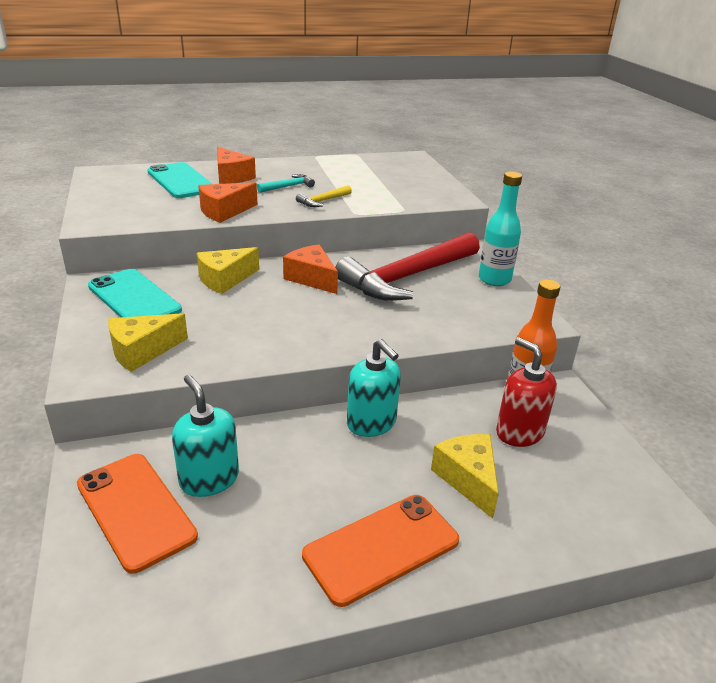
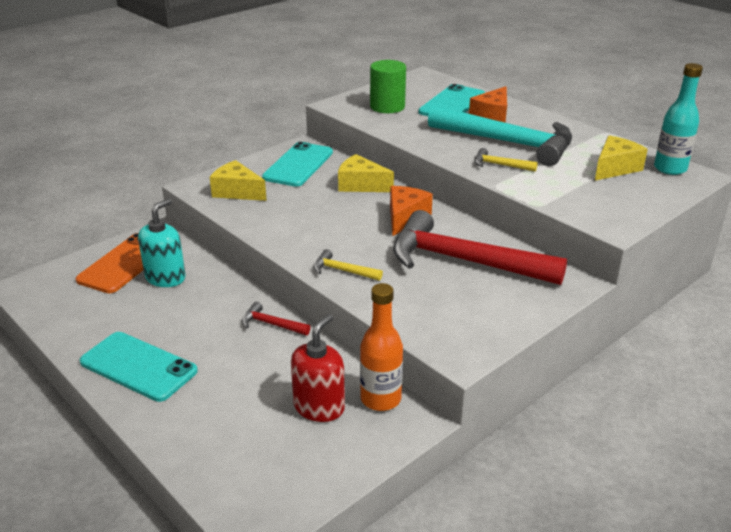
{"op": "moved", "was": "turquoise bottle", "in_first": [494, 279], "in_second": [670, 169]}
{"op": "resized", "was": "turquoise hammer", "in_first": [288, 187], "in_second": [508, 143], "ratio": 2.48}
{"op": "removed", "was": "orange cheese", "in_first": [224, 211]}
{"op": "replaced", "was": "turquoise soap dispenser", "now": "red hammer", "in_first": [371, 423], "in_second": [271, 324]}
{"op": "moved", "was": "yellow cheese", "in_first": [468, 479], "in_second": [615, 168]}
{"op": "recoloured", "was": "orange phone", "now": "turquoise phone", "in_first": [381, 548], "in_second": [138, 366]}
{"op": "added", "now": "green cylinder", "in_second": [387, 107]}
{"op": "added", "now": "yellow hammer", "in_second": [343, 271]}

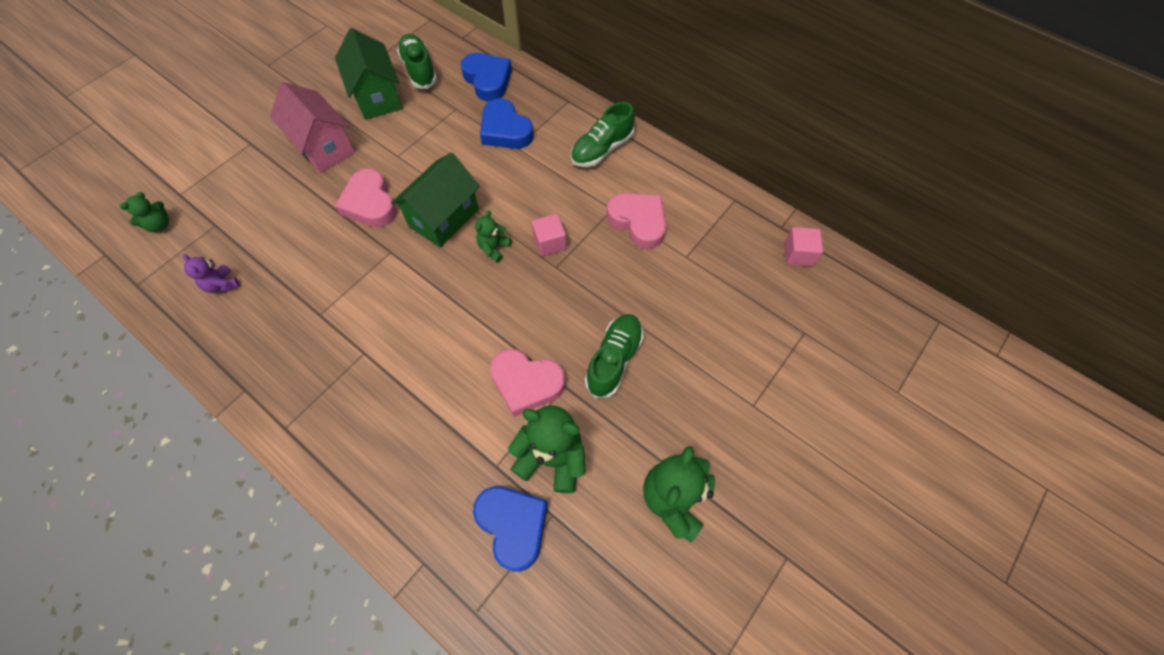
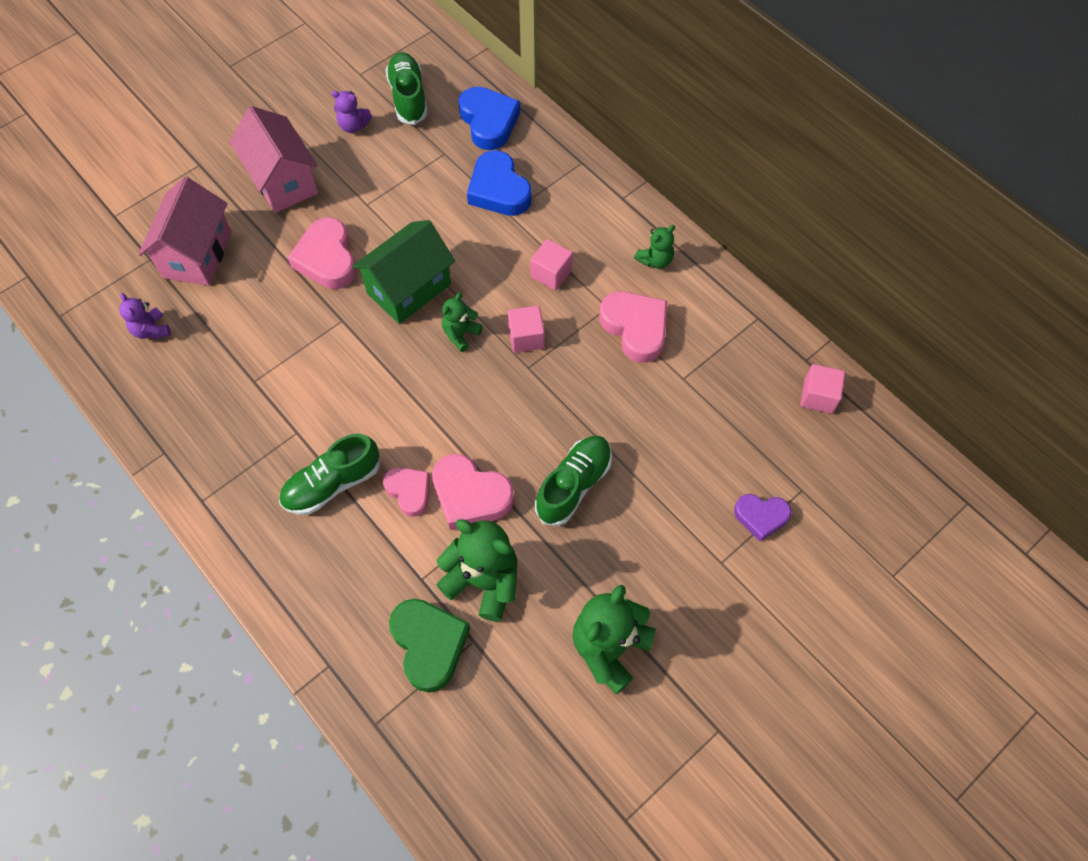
{"op": "replaced", "was": "green house", "now": "purple teddy bear", "in_first": [377, 97], "in_second": [353, 126]}
{"op": "moved", "was": "green shoe", "in_first": [602, 149], "in_second": [332, 484]}
{"op": "moved", "was": "green teddy bear", "in_first": [160, 225], "in_second": [655, 260]}
{"op": "recoloured", "was": "blue heart", "now": "green heart", "in_first": [513, 525], "in_second": [429, 644]}
{"op": "added", "now": "pink house", "in_second": [197, 254]}
{"op": "added", "now": "pink cube", "in_second": [551, 274]}
{"op": "added", "now": "pink heart", "in_second": [409, 491]}
{"op": "added", "now": "purple heart", "in_second": [761, 517]}

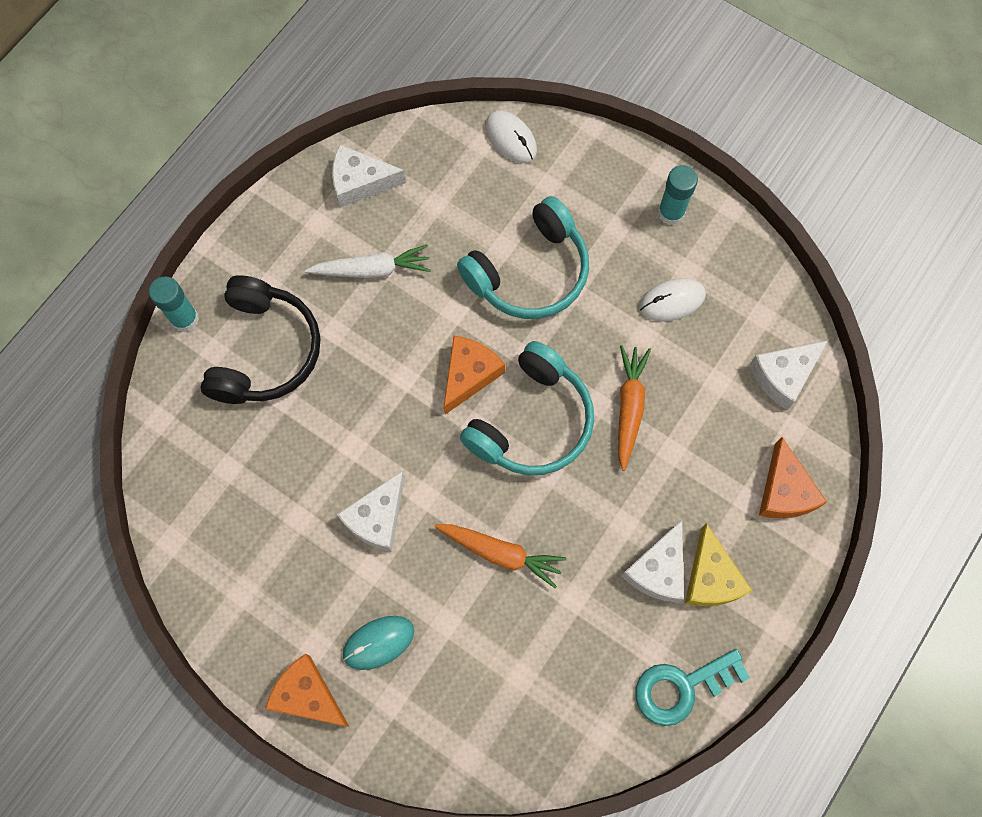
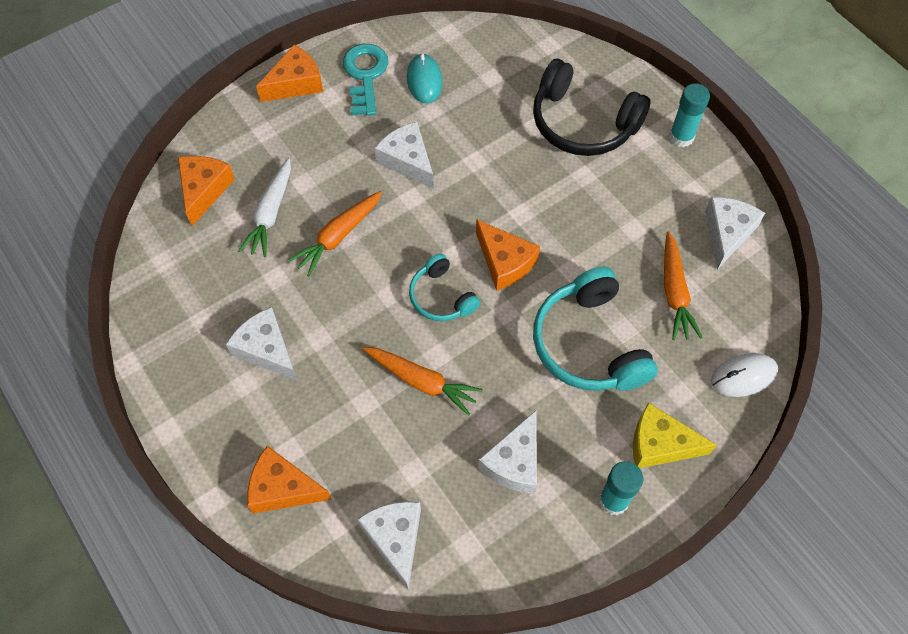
{"op": "moved", "was": "white carrot", "in_first": [372, 269], "in_second": [271, 213]}
{"op": "moved", "was": "turquoise glue stick", "in_first": [185, 319], "in_second": [681, 137]}
{"op": "replaced", "was": "white mouse", "now": "white cheese", "in_first": [672, 301], "in_second": [514, 462]}
{"op": "resized", "was": "turquoise headphones", "in_first": [532, 422], "in_second": [441, 297], "ratio": 0.57}
{"op": "moved", "was": "yellow cheese", "in_first": [711, 577], "in_second": [660, 444]}
{"op": "moved", "was": "turquoise mouse", "in_first": [378, 642], "in_second": [424, 81]}
{"op": "moved", "was": "turquoise key", "in_first": [681, 687], "in_second": [365, 75]}
{"op": "added", "now": "orange cheese", "in_second": [204, 190]}
{"op": "added", "now": "orange carrot", "in_second": [674, 292]}

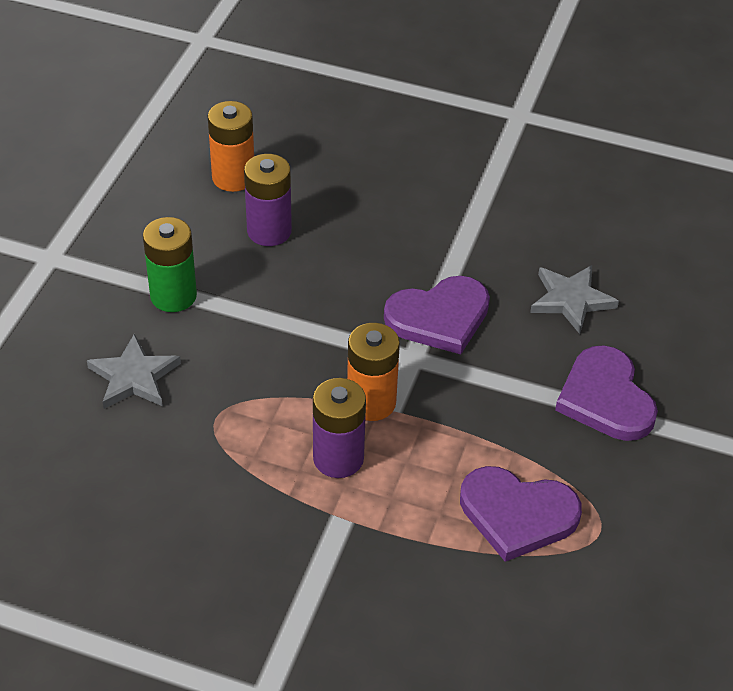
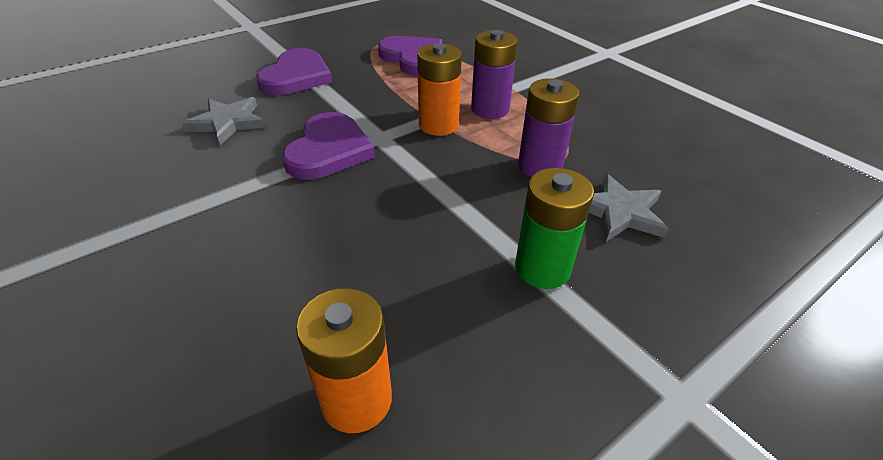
{"op": "moved", "was": "purple battery", "in_first": [269, 231], "in_second": [540, 166]}
{"op": "turned", "was": "purple heart", "in_first": [439, 317], "in_second": [329, 150], "clockwise": 90}

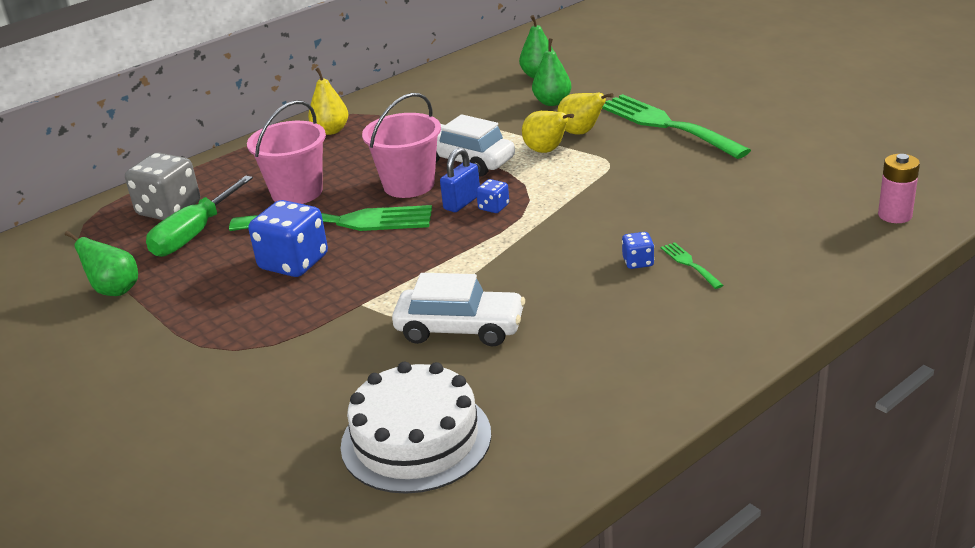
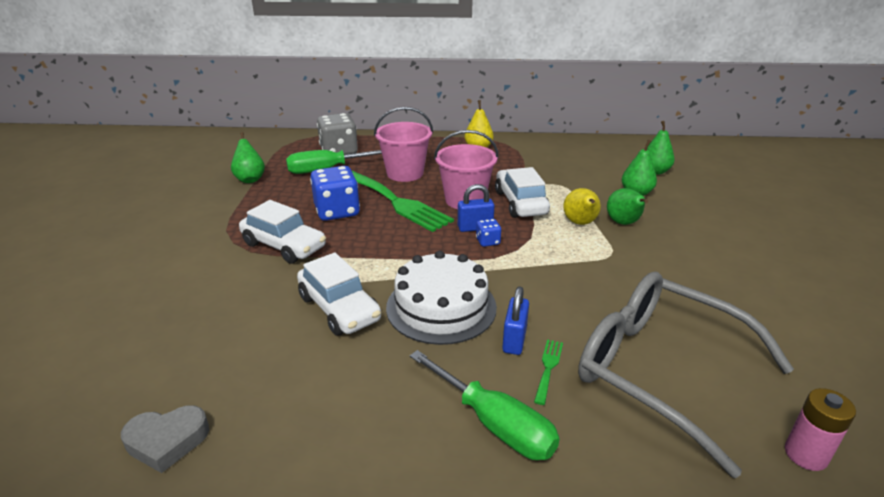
{"op": "recoloured", "was": "yellow pear", "now": "green pear", "in_first": [581, 133], "in_second": [624, 223]}
{"op": "removed", "was": "green fork", "in_first": [666, 125]}
{"op": "replaced", "was": "blue dice", "now": "blue padlock", "in_first": [638, 262], "in_second": [514, 340]}
{"op": "moved", "was": "white cake", "in_first": [416, 439], "in_second": [441, 307]}
{"op": "added", "now": "white car", "in_second": [284, 246]}
{"op": "added", "now": "grey glasses", "in_second": [660, 370]}
{"op": "added", "now": "green screwdriver", "in_second": [494, 424]}
{"op": "added", "now": "grey heart", "in_second": [167, 441]}

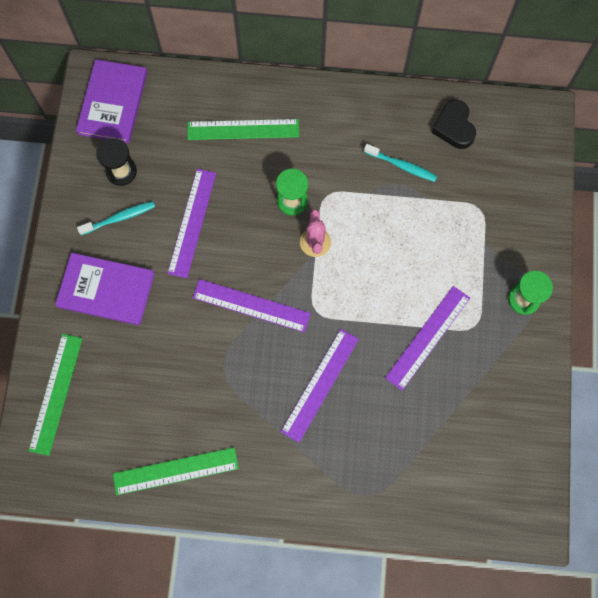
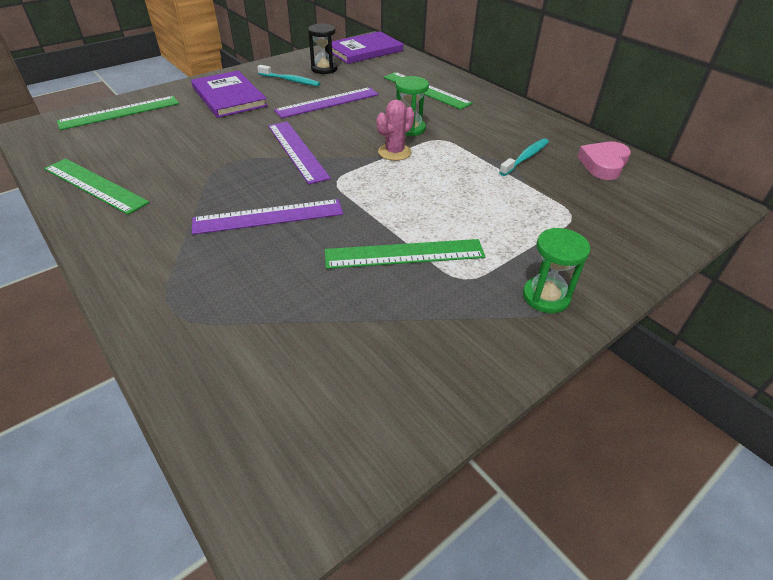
{"op": "recoloured", "was": "black heart", "now": "pink heart", "in_first": [454, 127], "in_second": [603, 164]}
{"op": "turned", "was": "turquoise toothbrush", "in_first": [401, 166], "in_second": [525, 158], "clockwise": -120}
{"op": "recoloured", "was": "purple ruler", "now": "green ruler", "in_first": [428, 337], "in_second": [404, 254]}

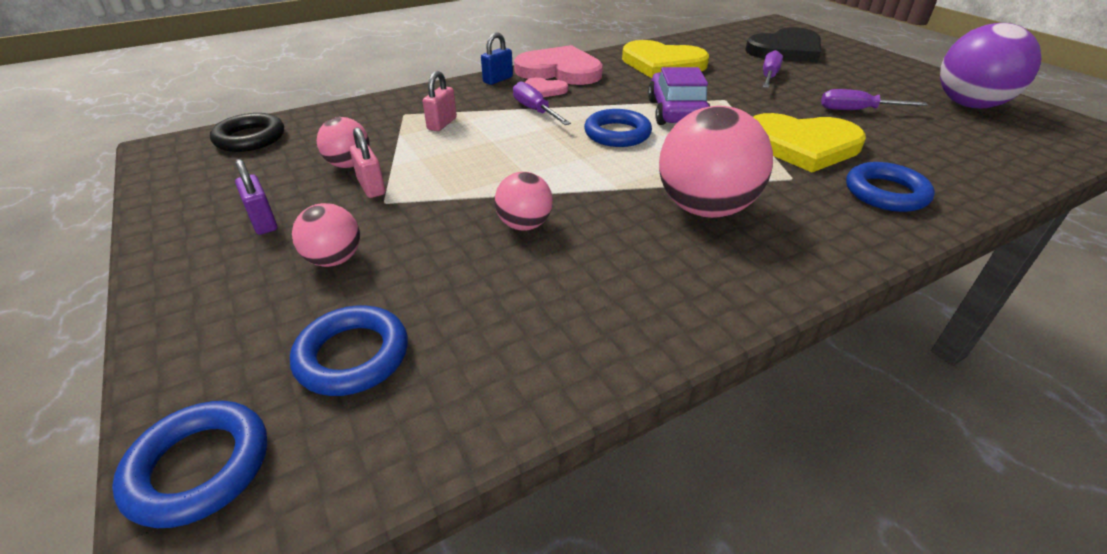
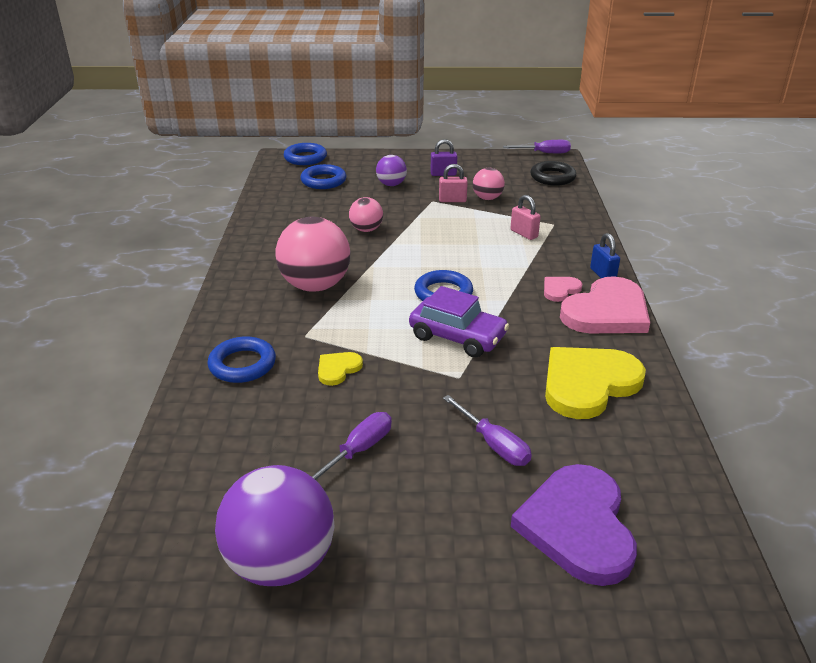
{"op": "recoloured", "was": "black heart", "now": "purple heart", "in_first": [786, 50], "in_second": [577, 526]}
{"op": "moved", "was": "purple screwdriver", "in_first": [535, 111], "in_second": [544, 153]}
{"op": "resized", "was": "yellow heart", "in_first": [802, 145], "in_second": [338, 369], "ratio": 0.47}
{"op": "recoloured", "was": "pink ball", "now": "purple ball", "in_first": [334, 260], "in_second": [391, 184]}

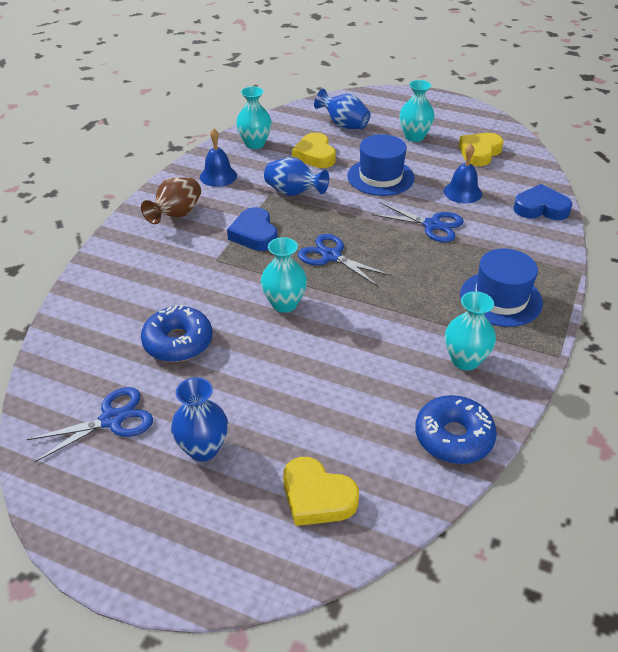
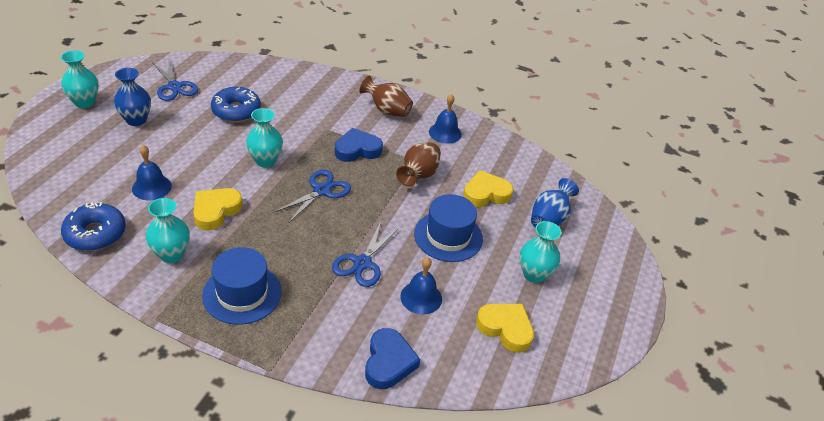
{"op": "moved", "was": "turquoise vase", "in_first": [255, 144], "in_second": [85, 102]}
{"op": "recoloured", "was": "blue vase", "now": "brown vase", "in_first": [293, 193], "in_second": [418, 175]}
{"op": "moved", "was": "yellow heart", "in_first": [317, 497], "in_second": [216, 211]}
{"op": "added", "now": "blue bell", "in_second": [151, 187]}

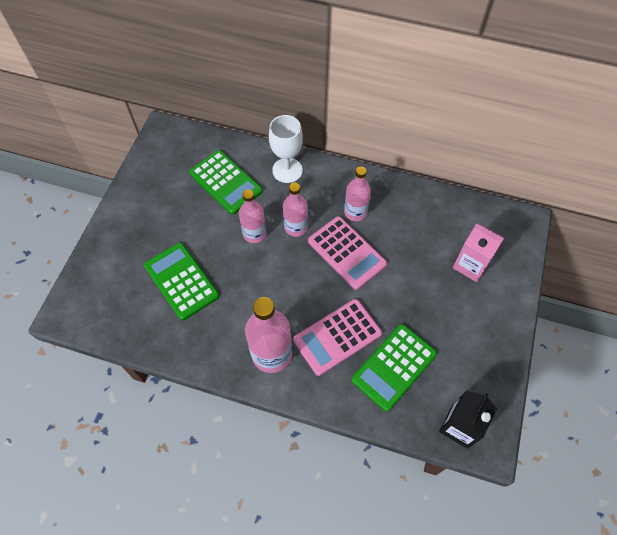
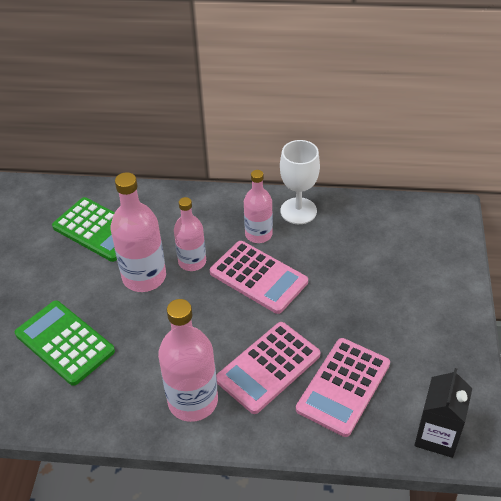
{"op": "moved", "was": "white goblet", "in_first": [287, 170], "in_second": [298, 211]}
{"op": "resized", "was": "pink bottle", "in_first": [254, 234], "in_second": [144, 277], "ratio": 1.55}
{"op": "removed", "was": "pink carton", "in_first": [471, 265]}
{"op": "recoloured", "was": "green calculator", "now": "pink calculator", "in_first": [394, 367], "in_second": [343, 387]}

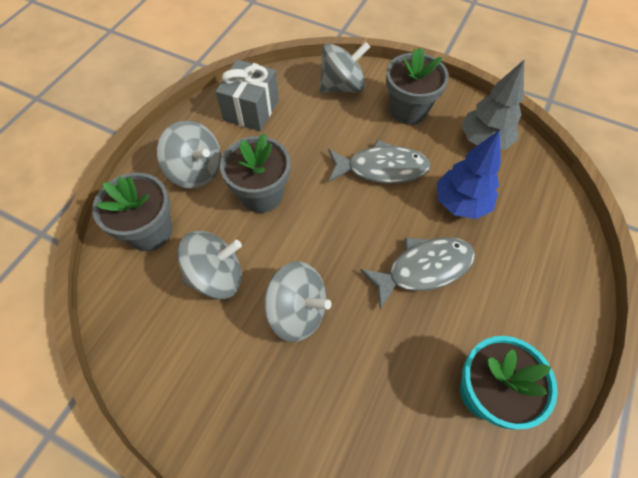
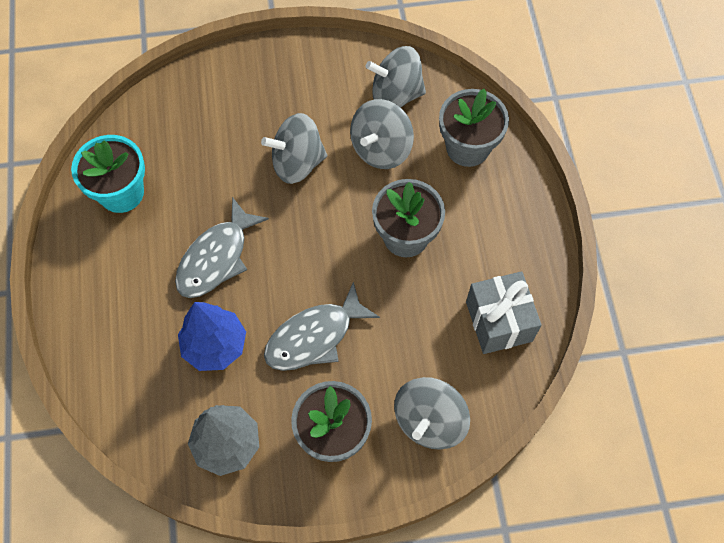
{"op": "moved", "was": "grey spinning top", "in_first": [196, 171], "in_second": [395, 94]}

